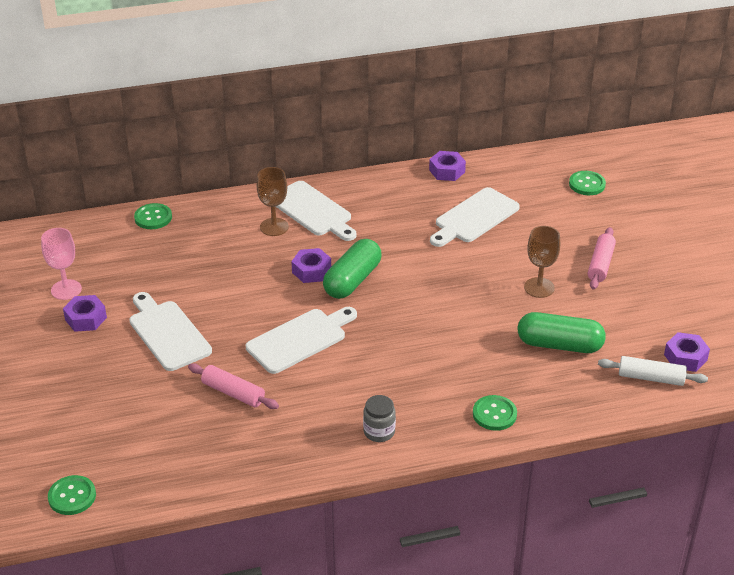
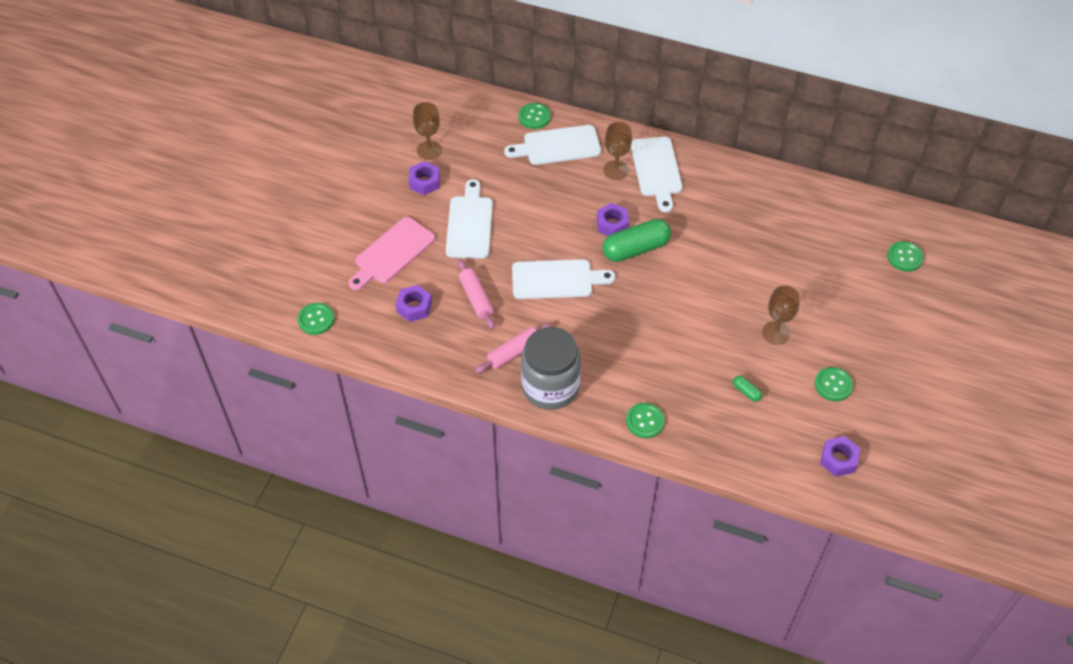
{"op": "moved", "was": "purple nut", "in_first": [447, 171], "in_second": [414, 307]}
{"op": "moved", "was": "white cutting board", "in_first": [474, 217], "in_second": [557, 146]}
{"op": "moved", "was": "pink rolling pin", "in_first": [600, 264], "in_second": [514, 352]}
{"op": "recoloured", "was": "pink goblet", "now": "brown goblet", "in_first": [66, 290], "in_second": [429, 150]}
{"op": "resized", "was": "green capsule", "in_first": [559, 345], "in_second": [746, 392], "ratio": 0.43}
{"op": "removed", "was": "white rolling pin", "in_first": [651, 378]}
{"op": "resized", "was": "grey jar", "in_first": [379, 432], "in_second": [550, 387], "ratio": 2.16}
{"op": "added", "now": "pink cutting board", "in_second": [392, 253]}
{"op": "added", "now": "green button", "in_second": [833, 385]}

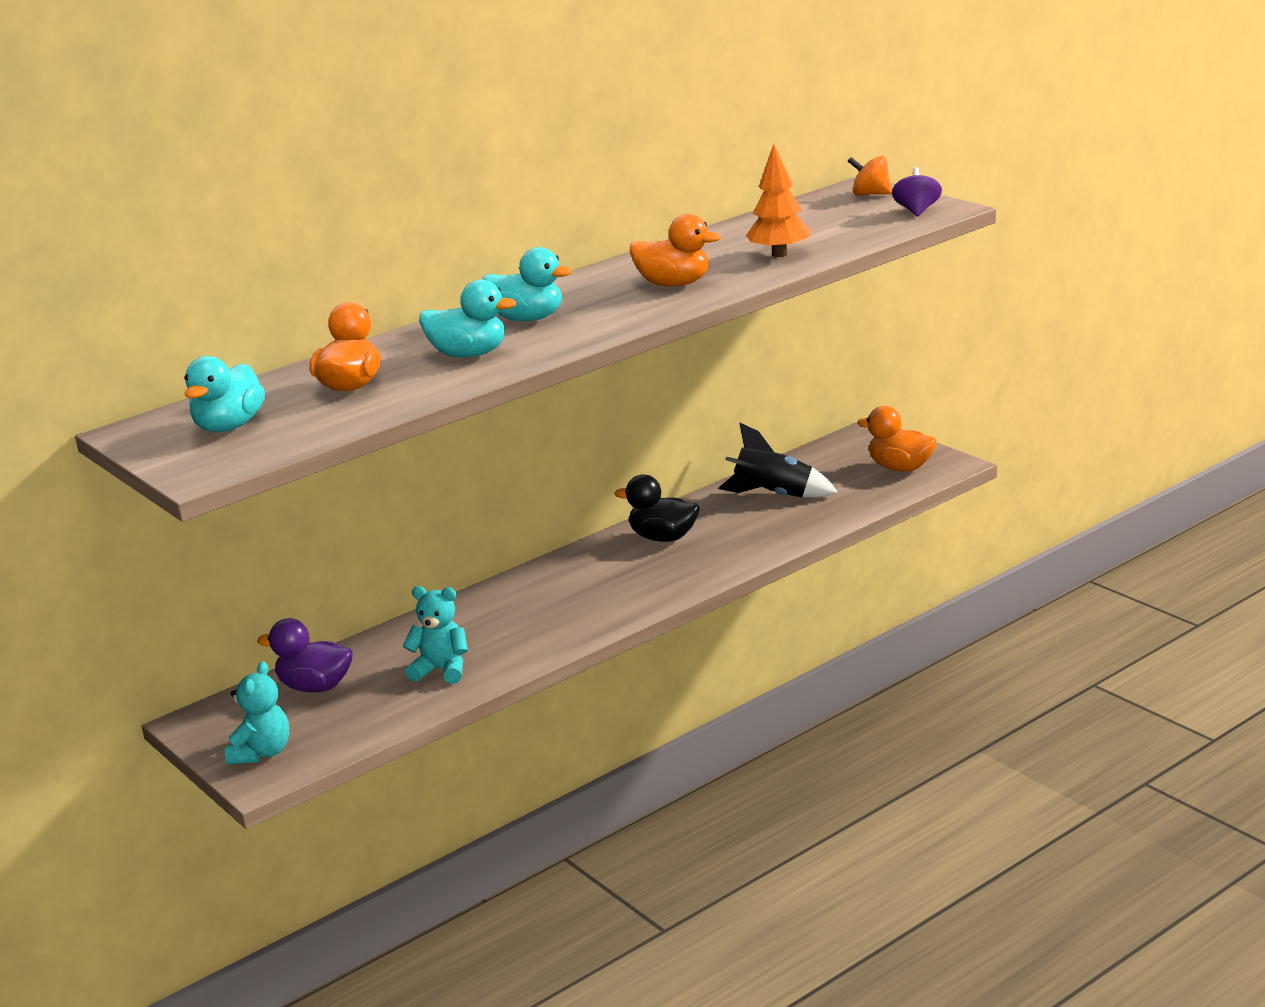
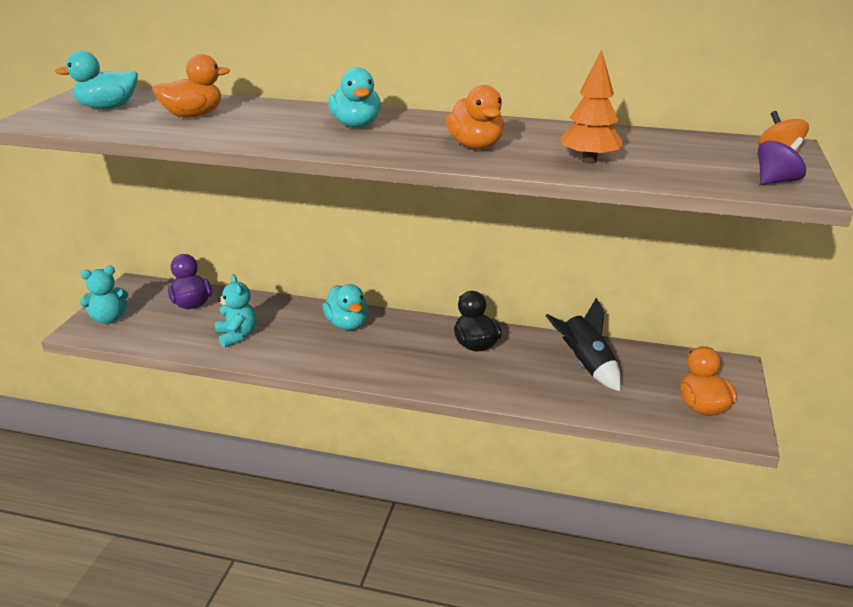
{"op": "moved", "was": "turquoise duck", "in_first": [469, 354], "in_second": [347, 324]}

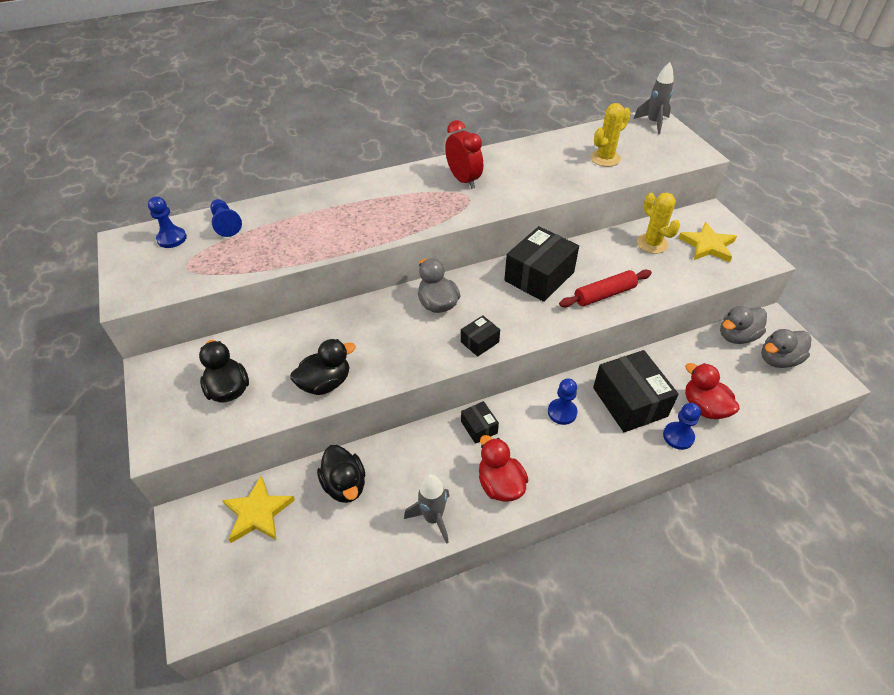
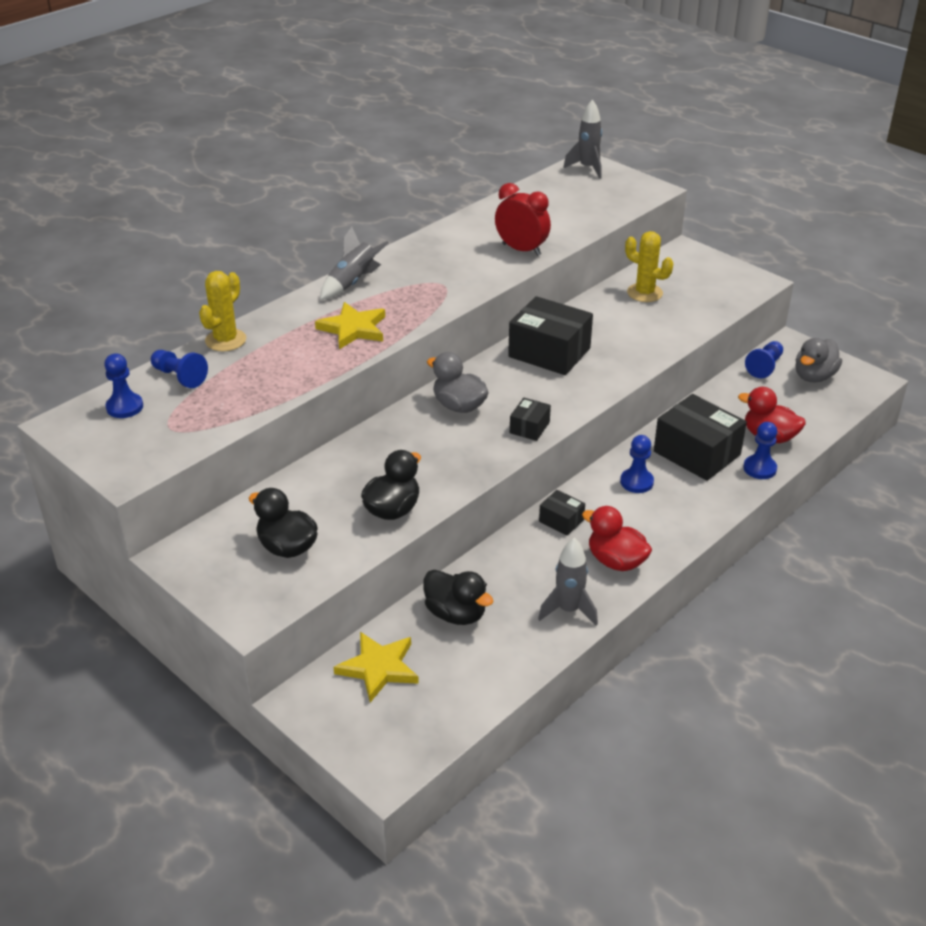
{"op": "moved", "was": "yellow cactus", "in_first": [605, 158], "in_second": [225, 340]}
{"op": "moved", "was": "red clock", "in_first": [463, 180], "in_second": [521, 249]}
{"op": "moved", "was": "yellow star", "in_first": [707, 245], "in_second": [353, 329]}
{"op": "turned", "was": "black box", "in_first": [539, 276], "in_second": [549, 352], "clockwise": -75}
{"op": "removed", "was": "red rolling pin", "in_first": [604, 294]}
{"op": "replaced", "was": "grey duck", "now": "blue pawn", "in_first": [736, 336], "in_second": [764, 367]}
{"op": "added", "now": "grey rocket", "in_second": [352, 283]}

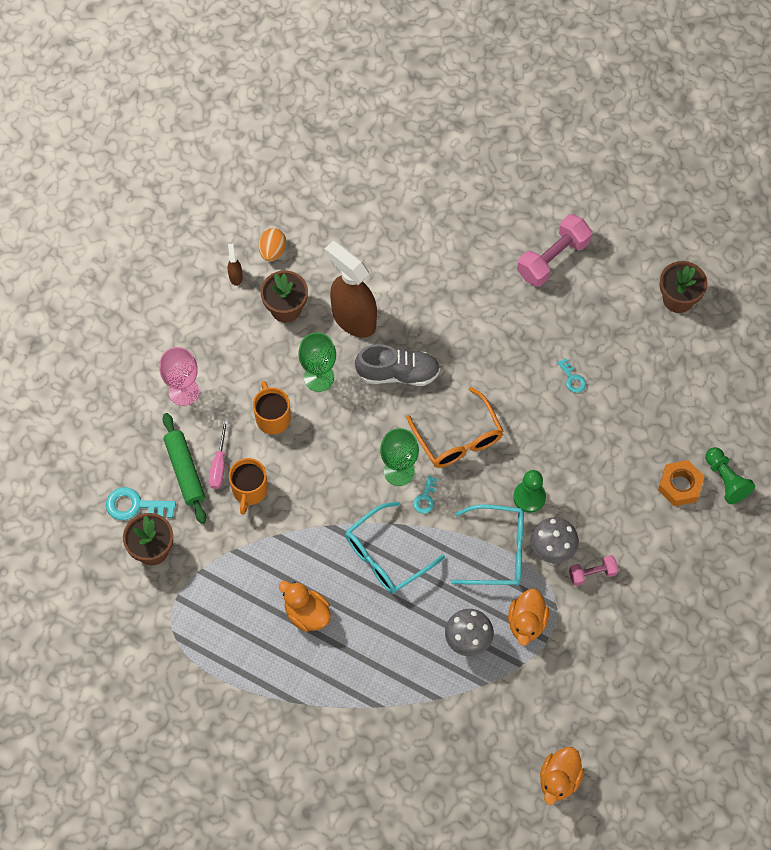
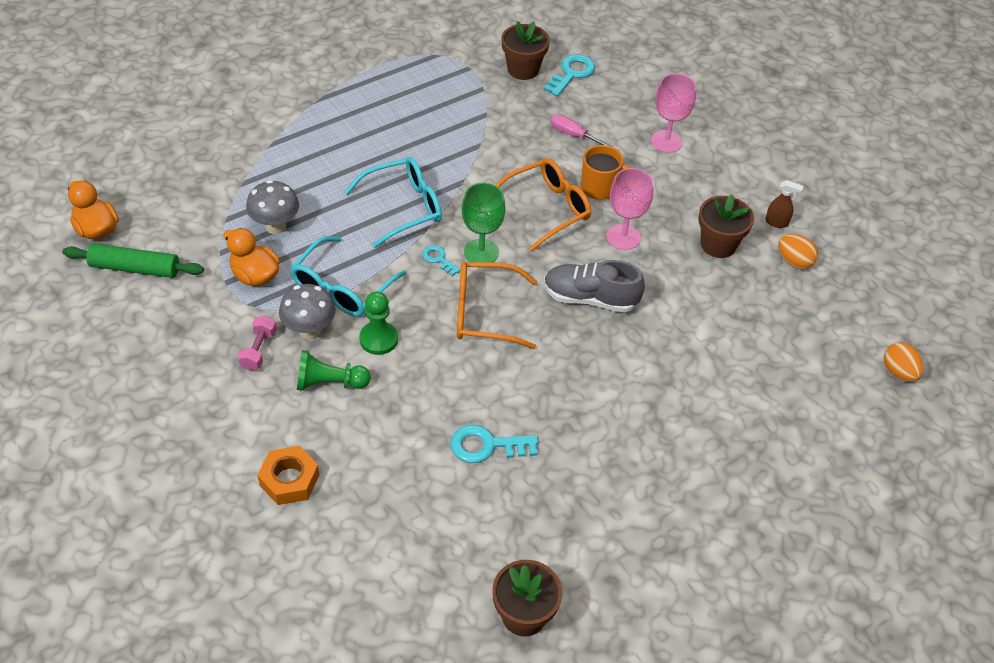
{"op": "removed", "was": "pink dumbbell", "in_first": [553, 259]}
{"op": "removed", "was": "brown spray bottle", "in_first": [353, 318]}
{"op": "recoloured", "was": "green goblet", "now": "pink goblet", "in_first": [319, 377], "in_second": [623, 237]}
{"op": "turned", "was": "grey shoe", "in_first": [398, 373], "in_second": [590, 298], "clockwise": 75}
{"op": "resized", "was": "turquoise key", "in_first": [572, 379], "in_second": [487, 446], "ratio": 1.72}
{"op": "moved", "was": "green rolling pin", "in_first": [185, 471], "in_second": [135, 268]}
{"op": "moved", "was": "green pawn", "in_first": [726, 480], "in_second": [329, 382]}
{"op": "removed", "was": "orange mug", "in_first": [249, 491]}
{"op": "turned", "was": "turquoise glasses", "in_first": [387, 555], "in_second": [402, 207], "clockwise": 75}
{"op": "removed", "was": "orange duck", "in_first": [307, 614]}
{"op": "added", "now": "orange glasses", "in_second": [546, 209]}
{"op": "added", "now": "orange egg", "in_second": [898, 372]}

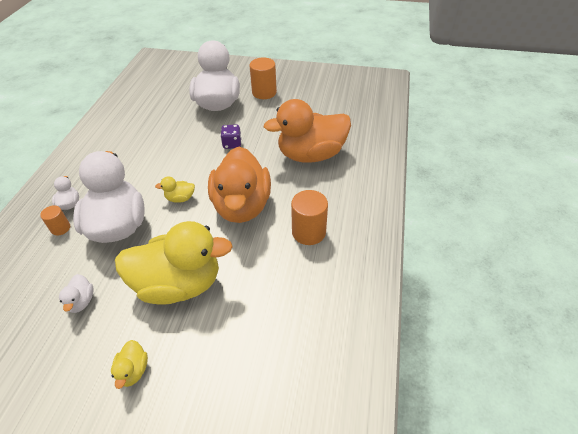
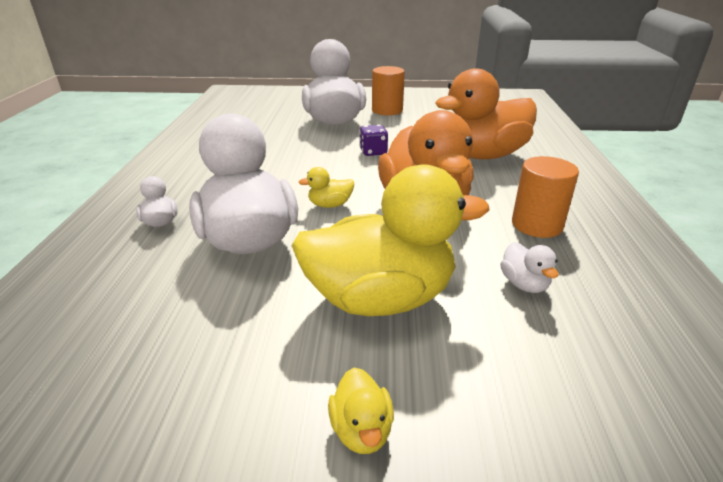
{"op": "removed", "was": "orange cylinder", "in_first": [60, 228]}
{"op": "moved", "was": "white duck", "in_first": [81, 301], "in_second": [524, 284]}

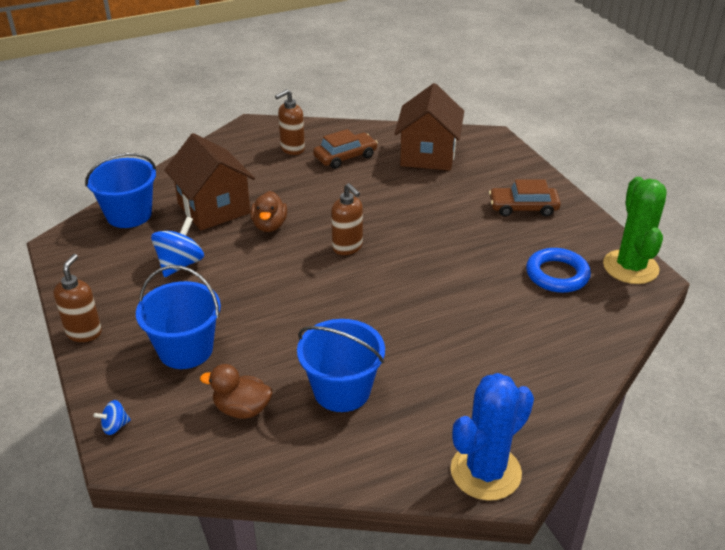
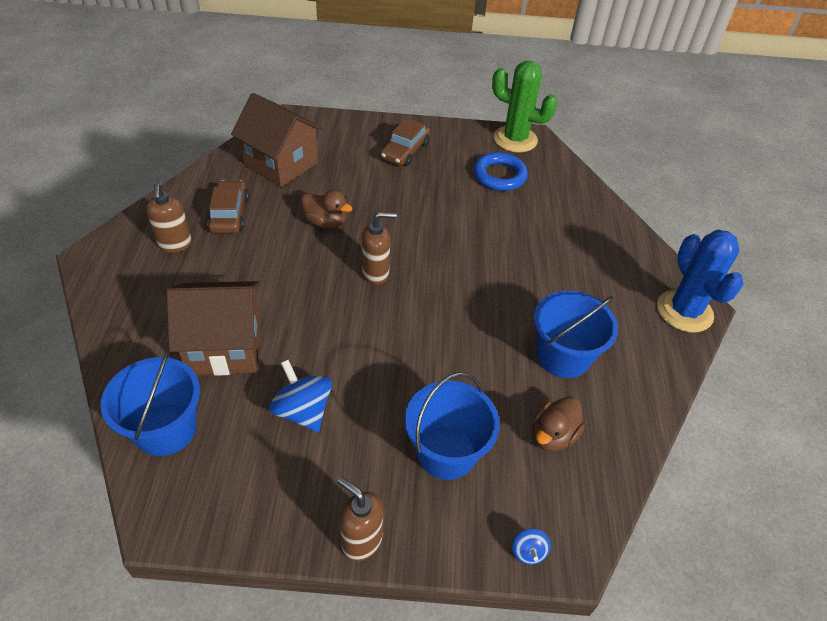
{"op": "moved", "was": "brown duck", "in_first": [269, 225], "in_second": [326, 222]}

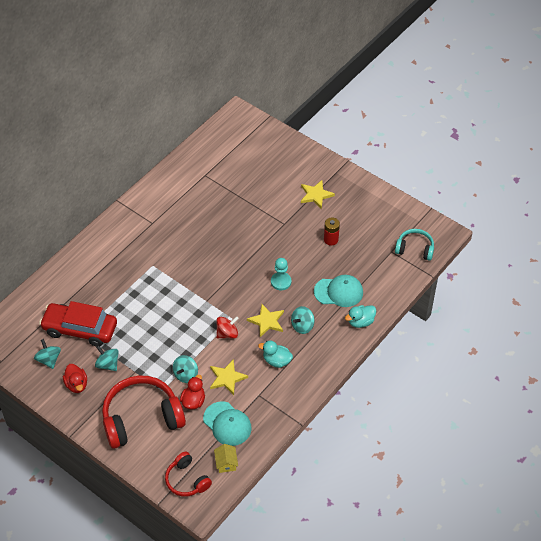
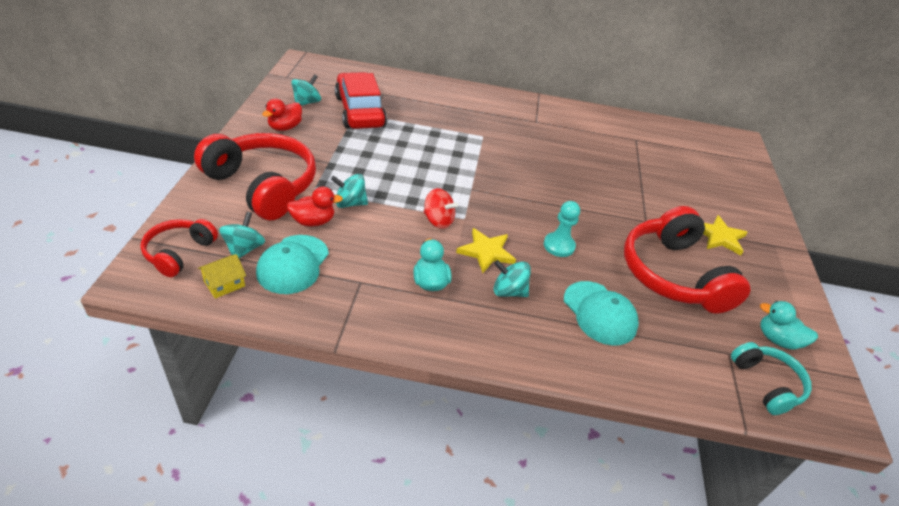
{"op": "replaced", "was": "red battery", "now": "red headphones", "in_first": [331, 239], "in_second": [673, 275]}
{"op": "moved", "was": "turquoise duck", "in_first": [360, 322], "in_second": [777, 339]}
{"op": "moved", "was": "turquoise spinning top", "in_first": [108, 364], "in_second": [244, 249]}
{"op": "removed", "was": "yellow star", "in_first": [227, 378]}

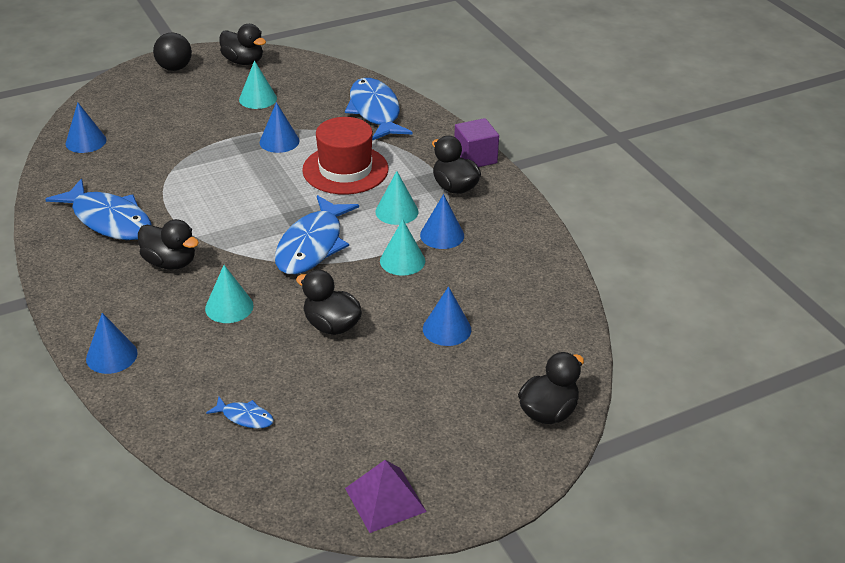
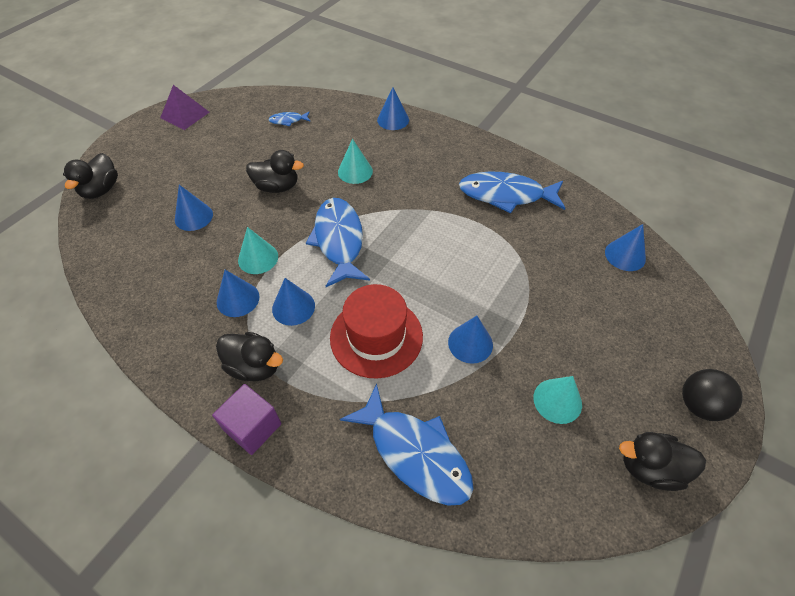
{"op": "recoloured", "was": "turquoise cone", "now": "blue cone", "in_first": [396, 211], "in_second": [293, 307]}
{"op": "removed", "was": "black duck", "in_first": [170, 262]}

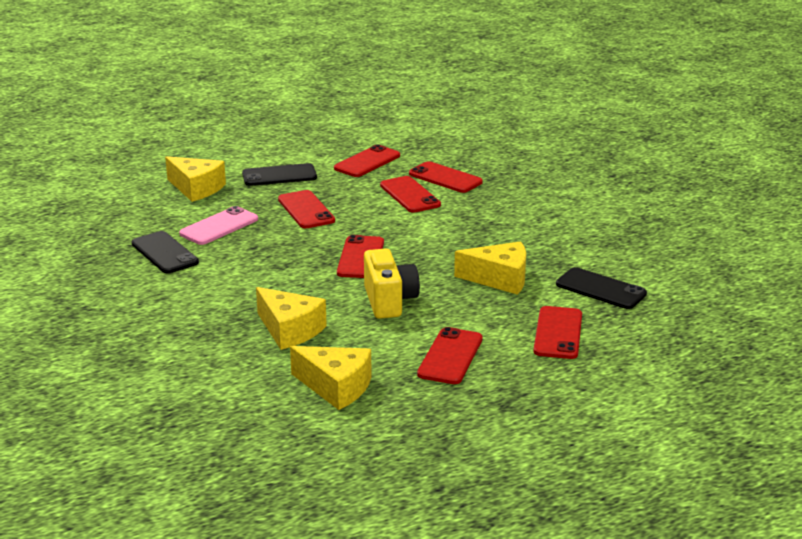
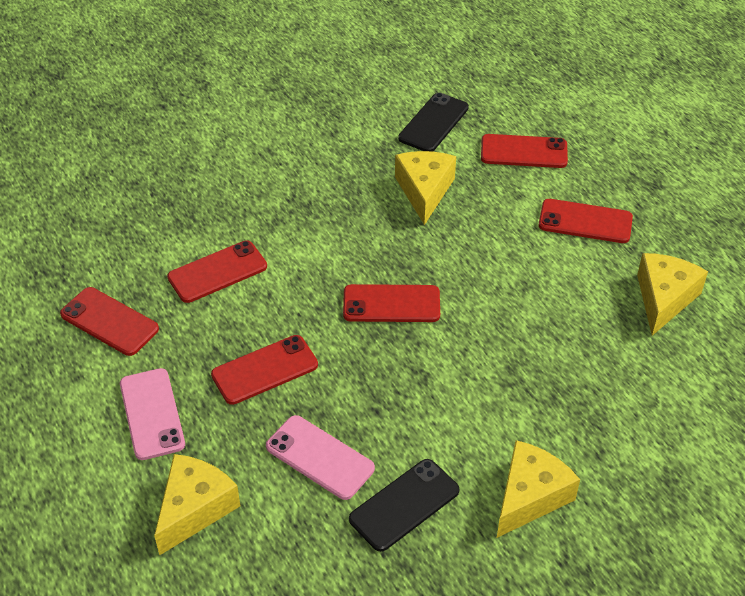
{"op": "removed", "was": "red phone", "in_first": [445, 178]}
{"op": "recoloured", "was": "black phone", "now": "pink phone", "in_first": [279, 176], "in_second": [152, 414]}
{"op": "removed", "was": "yellow camera", "in_first": [389, 301]}
{"op": "moved", "was": "yellow cheese", "in_first": [290, 330], "in_second": [530, 496]}

